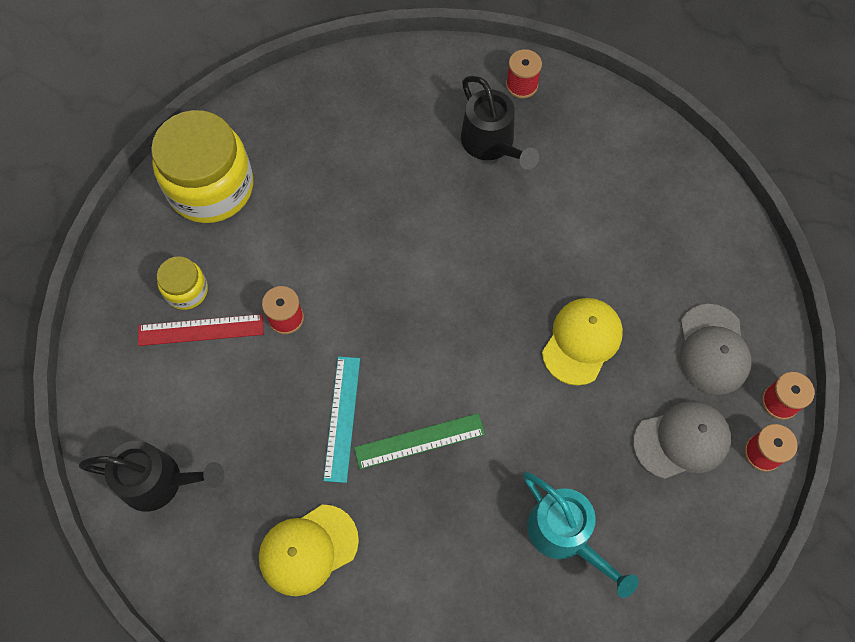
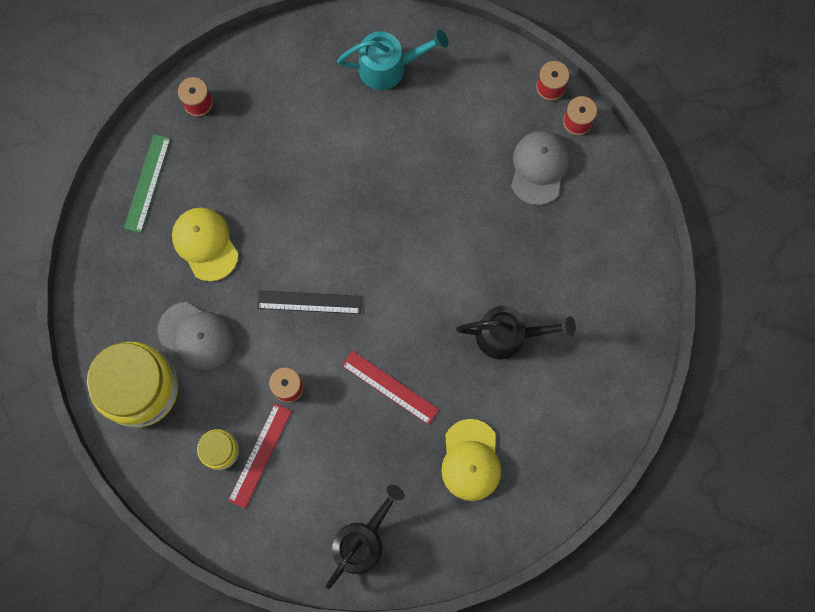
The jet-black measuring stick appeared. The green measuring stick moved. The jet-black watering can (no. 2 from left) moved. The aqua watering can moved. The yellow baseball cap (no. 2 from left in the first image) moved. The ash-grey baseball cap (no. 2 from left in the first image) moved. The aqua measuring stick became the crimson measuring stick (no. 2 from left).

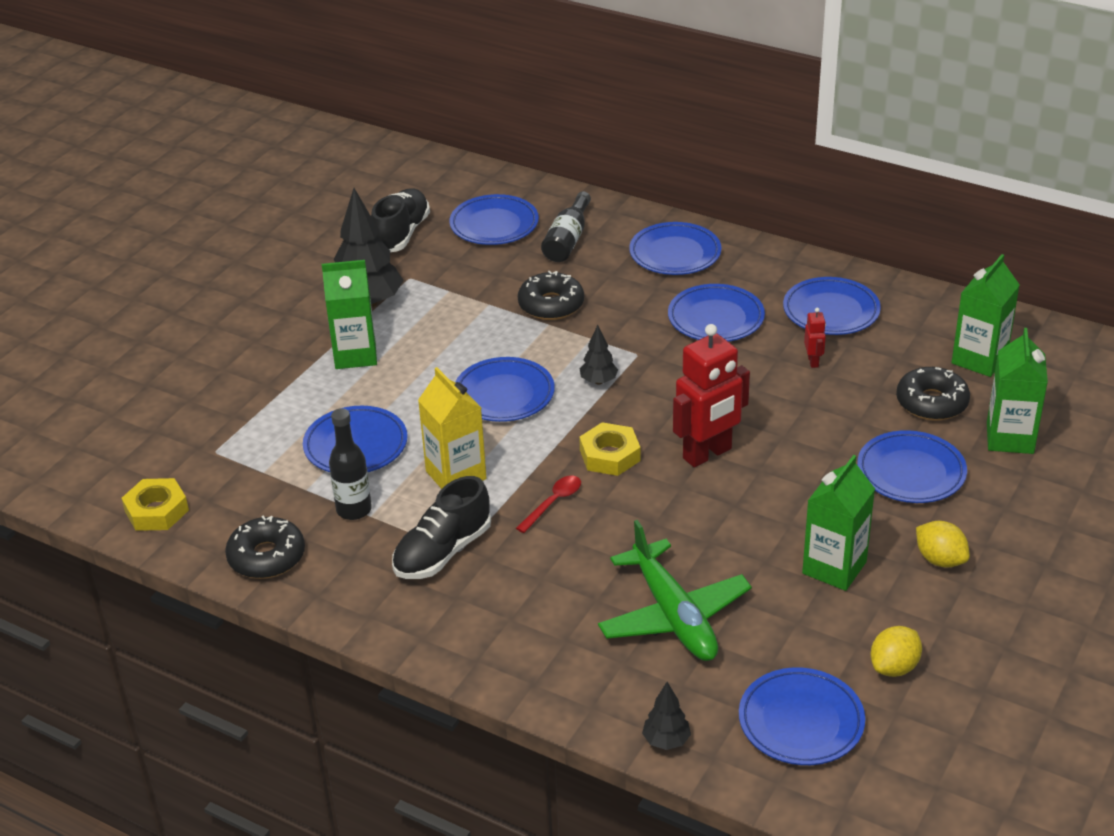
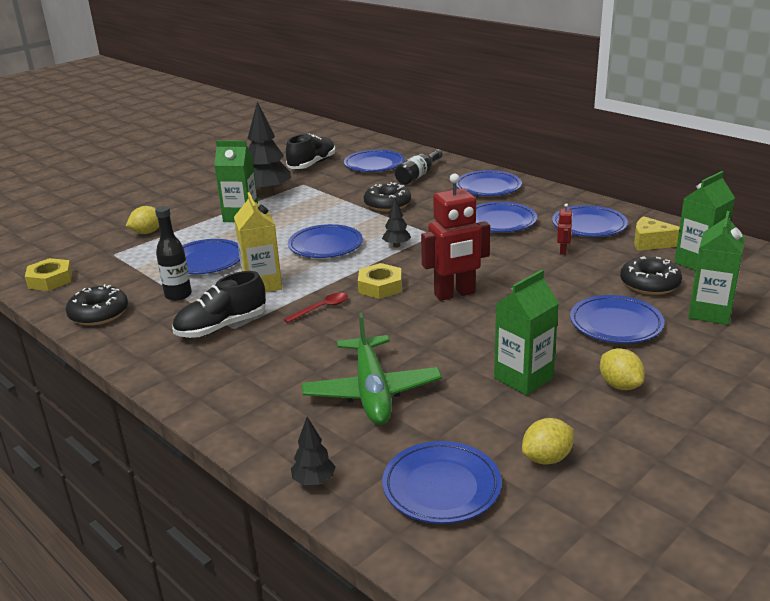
The yellow citrus fruit (no. 1 from left) appeared. The yellow cheese wedge appeared.

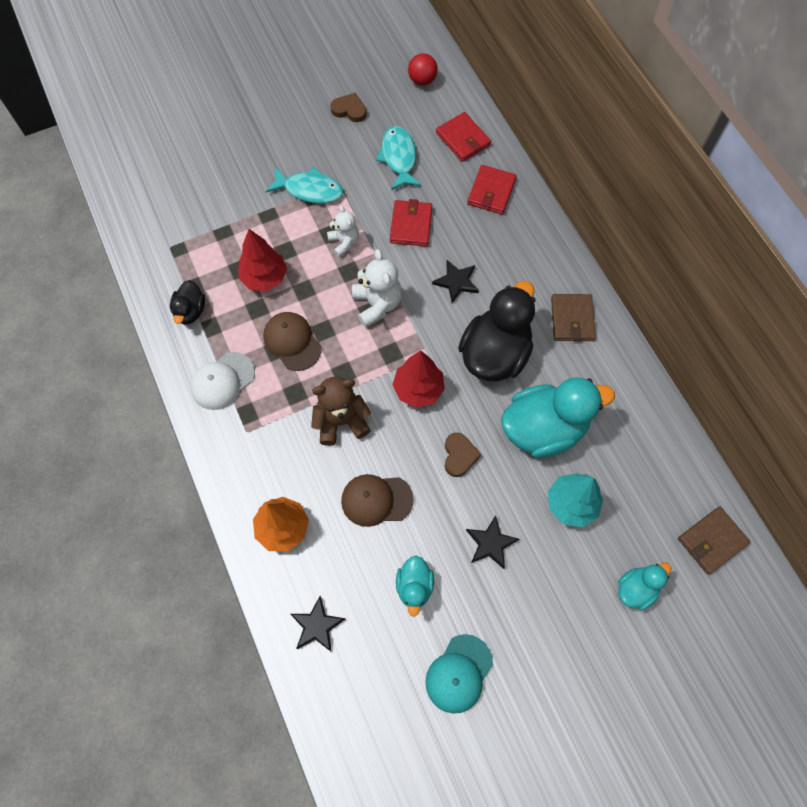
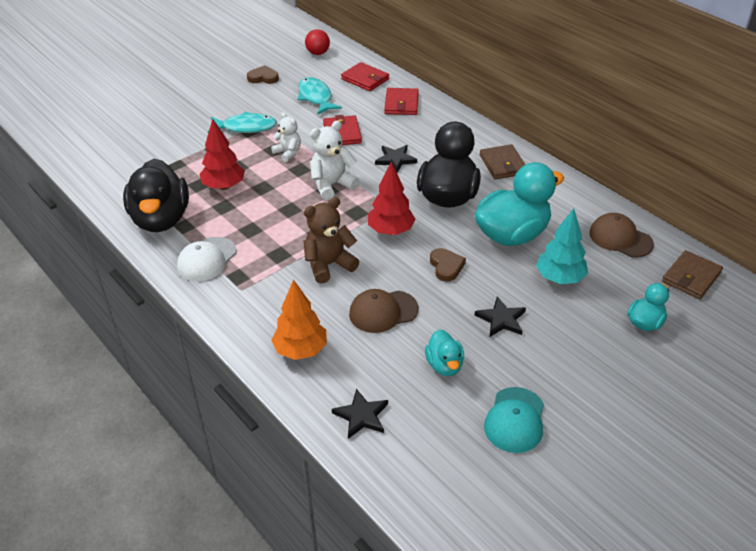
The russet baseball cap (no. 1 from left in the first image) moved. The pure white teddy bear (no. 2 from left) turned 90 degrees counterclockwise. The jet-black toy duck (no. 1 from left) changed to 2.00 times the size.

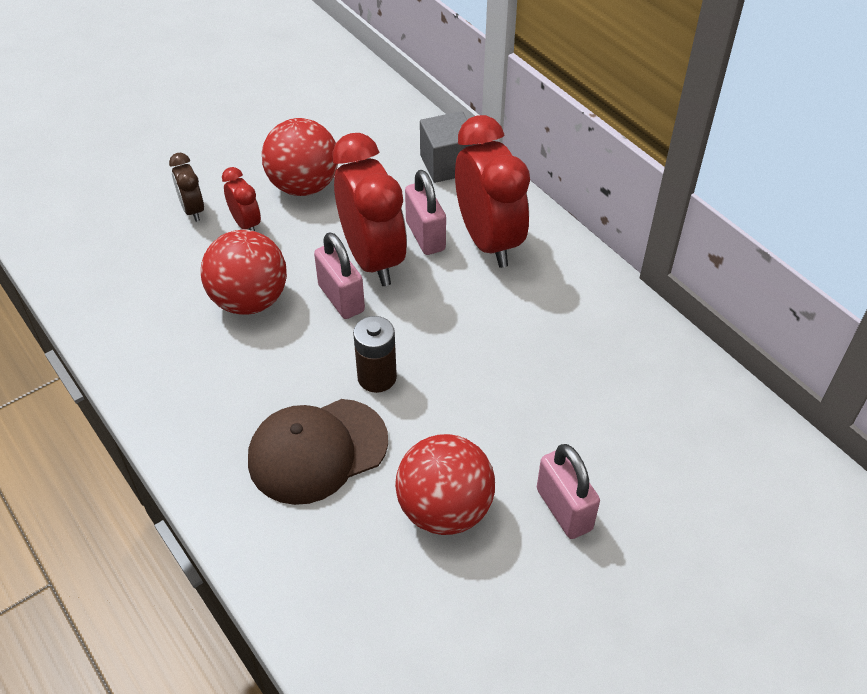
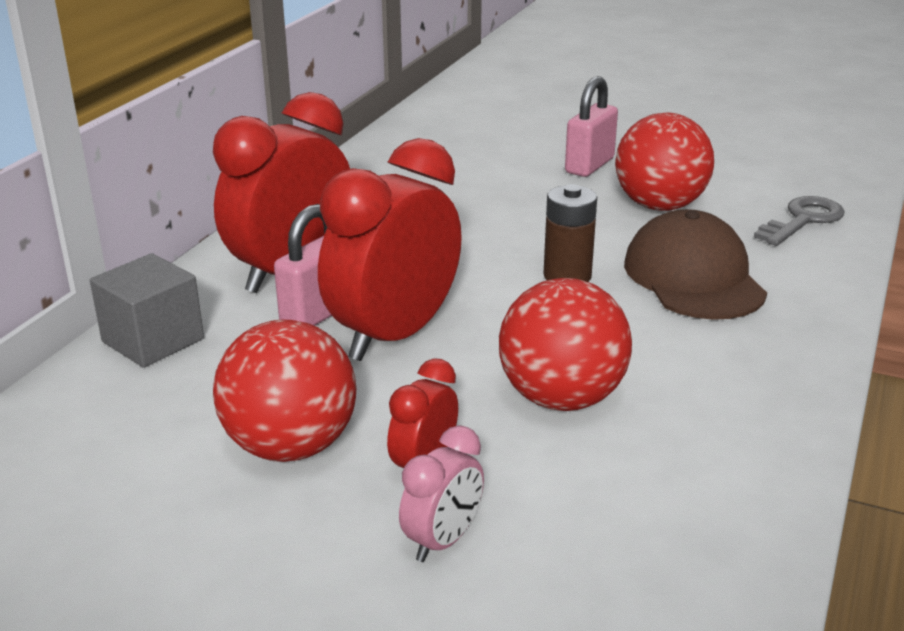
The pink padlock (no. 1 from left) disappeared. The ash-grey key appeared. The russet clock became the pink clock. The russet baseball cap turned 135 degrees counterclockwise.

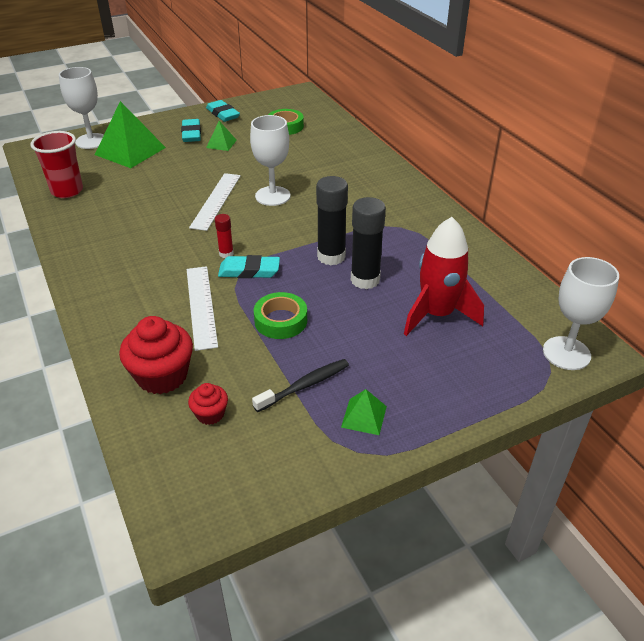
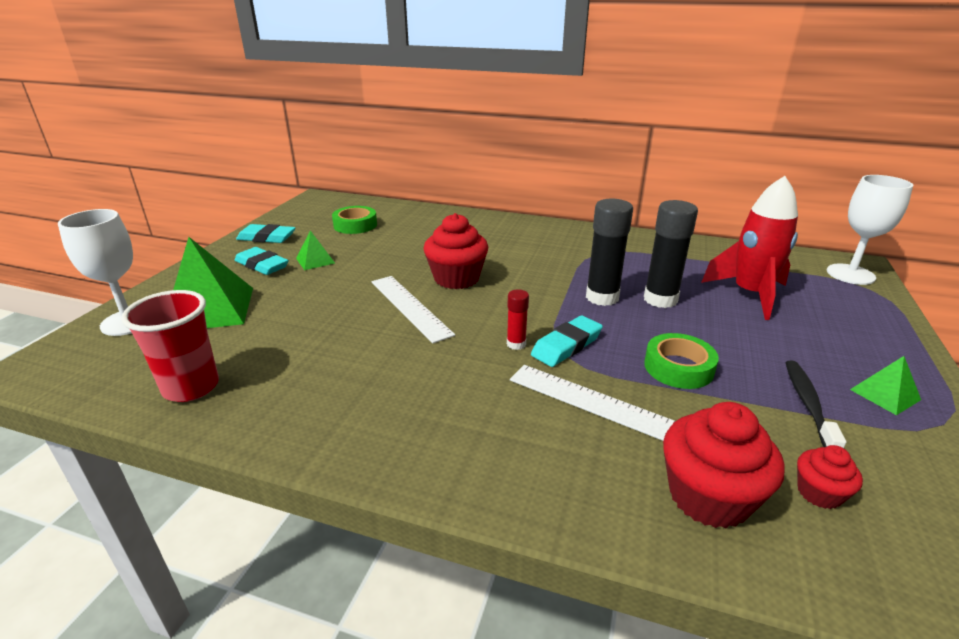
The pure white wine glass (no. 2 from left) was replaced by the crimson cupcake (no. 1 from left).

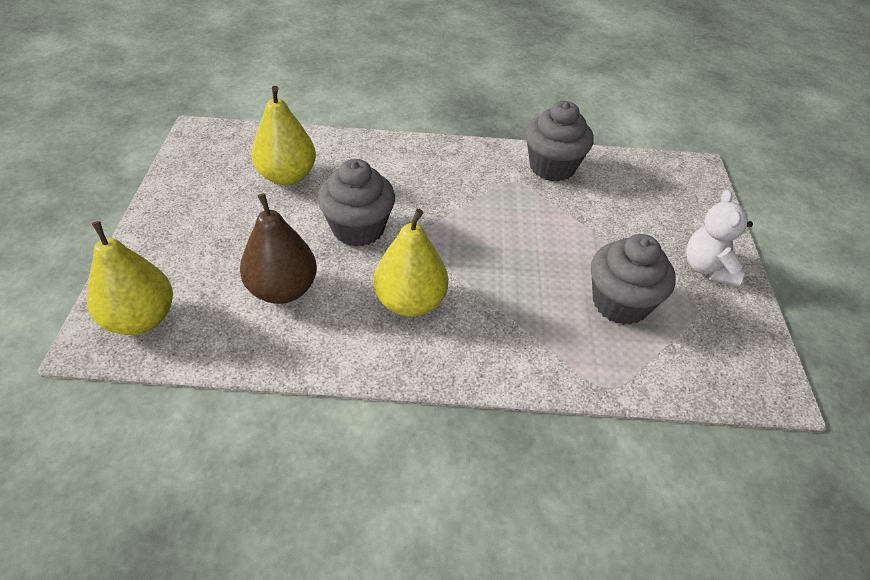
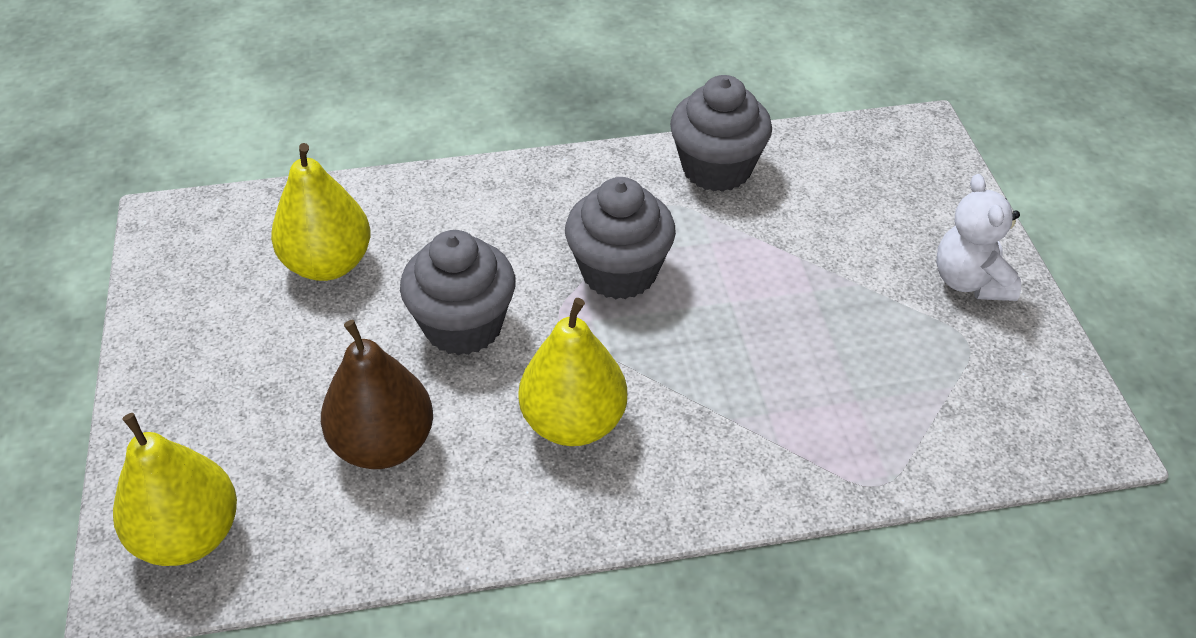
The ash-grey cupcake (no. 3 from left in the first image) moved.

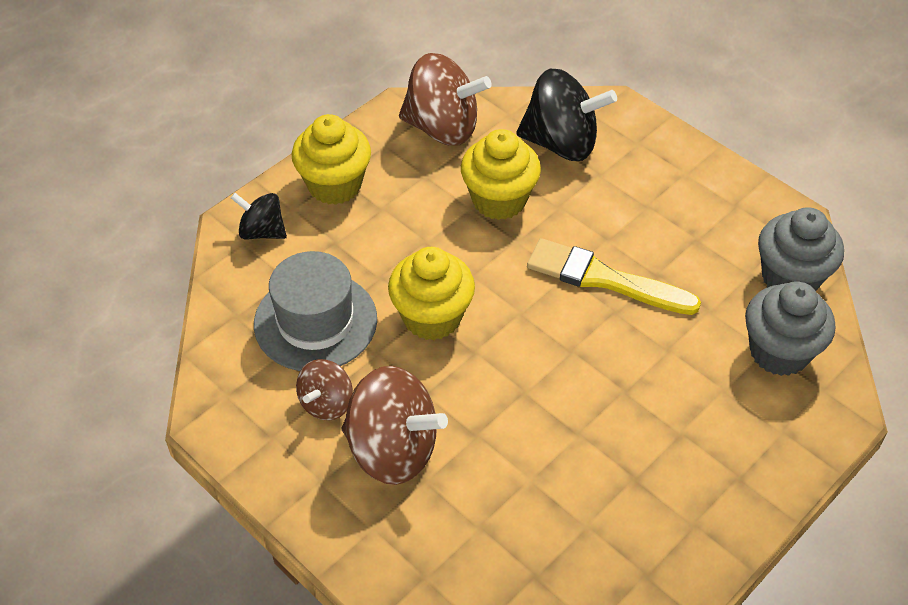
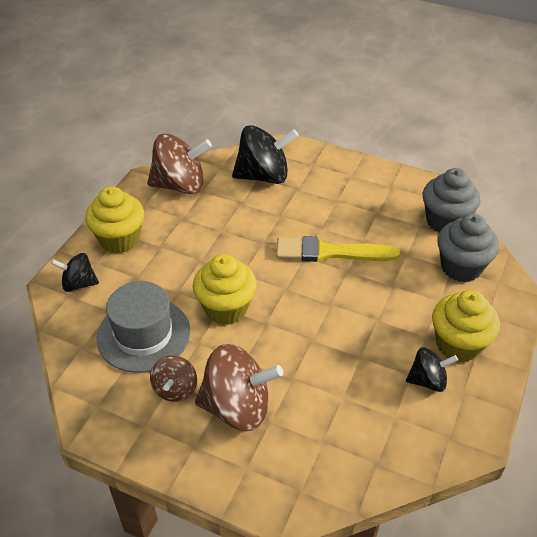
The jet-black spinning top (no. 3 from left) appeared. The yellow cupcake (no. 3 from left) moved.

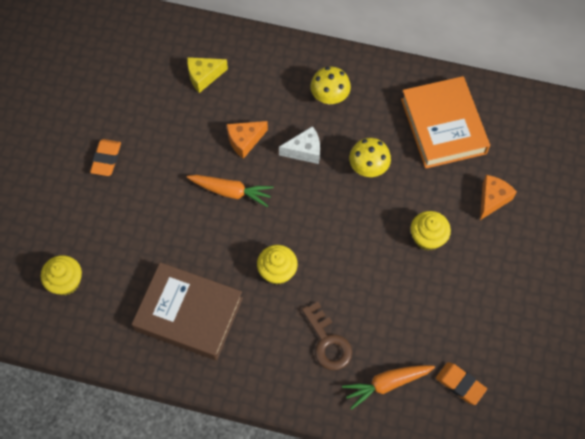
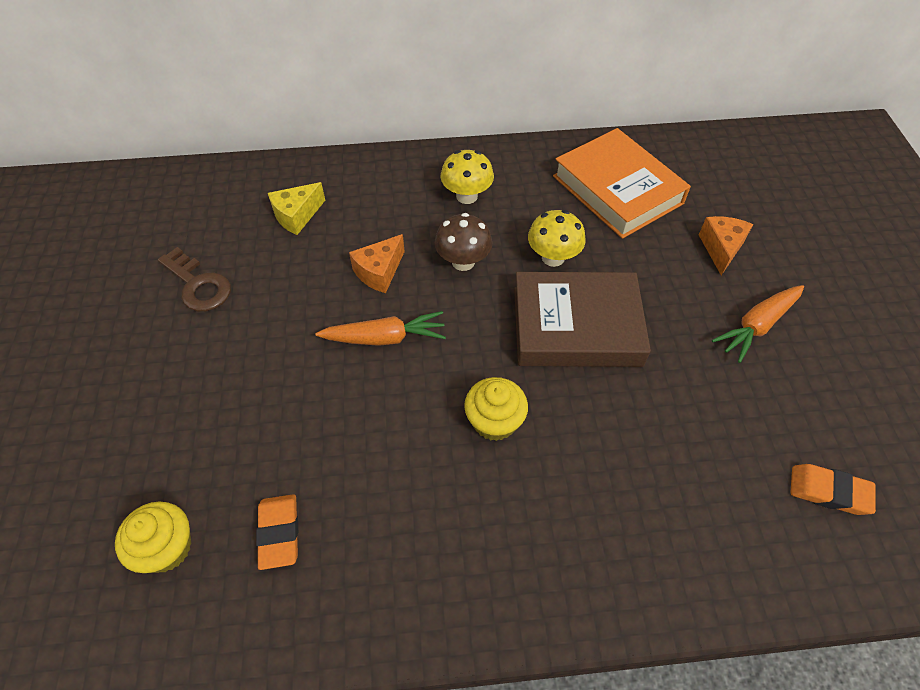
The yellow cupcake (no. 3 from left) disappeared. The orange eraser (no. 1 from left) moved. The russet hardcover moved. The russet key moved. The orange carrot (no. 2 from left) moved. The pure white cheese wedge was replaced by the russet fungus.

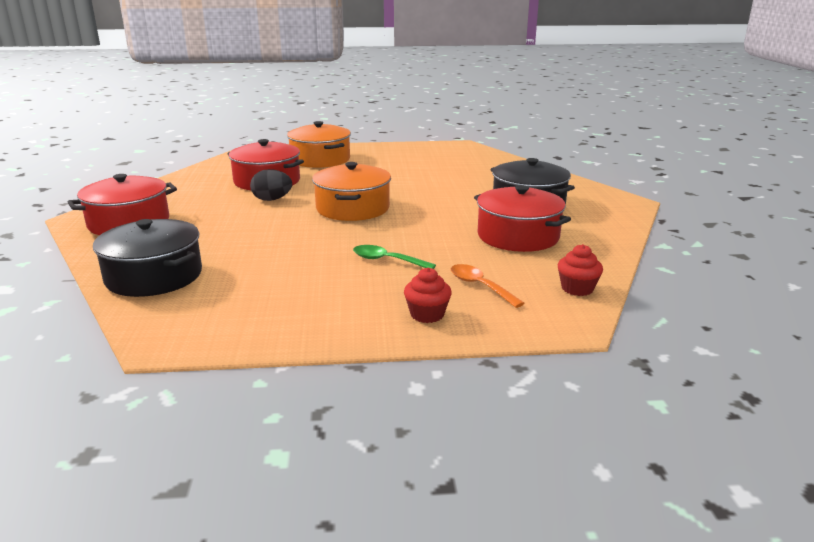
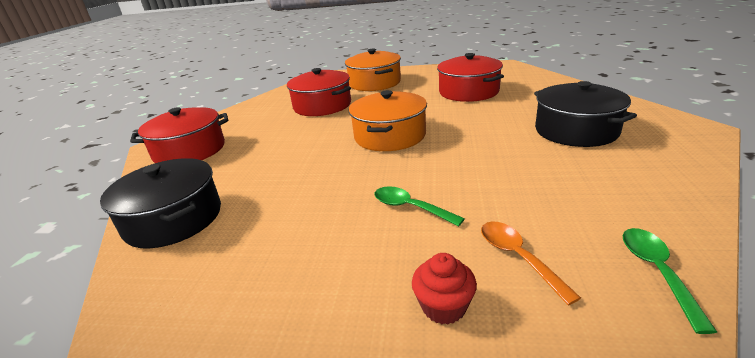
The jet-black egg shape disappeared. The crimson stockpot (no. 3 from left) moved. The crimson cupcake (no. 2 from left) was replaced by the green teaspoon (no. 2 from left).

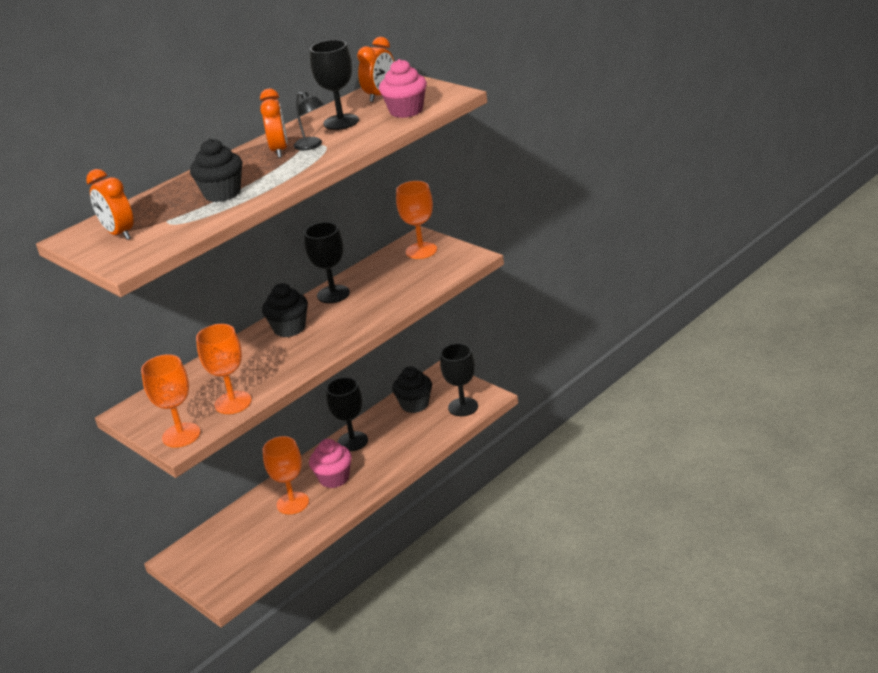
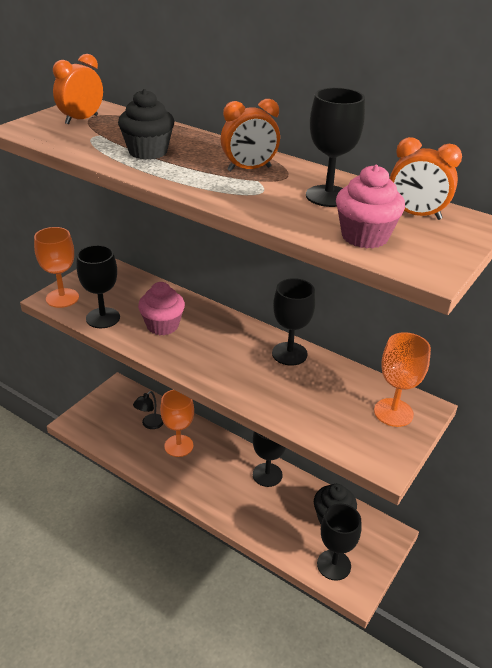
The jet-black cupcake (no. 2 from left) disappeared. The jet-black lamp moved. The pink cupcake (no. 1 from left) moved. The orange wine glass (no. 2 from left) became the jet-black wine glass (no. 1 from left).

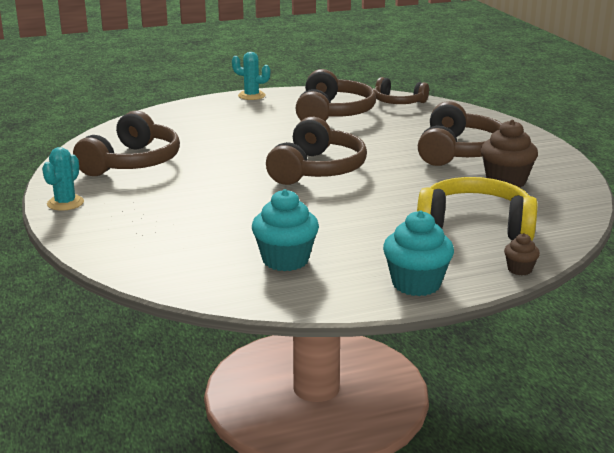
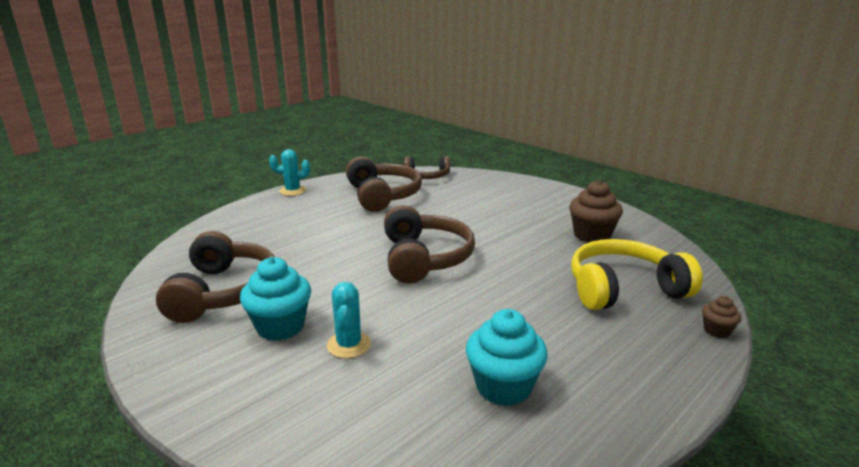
The russet headset (no. 5 from left) disappeared. The aqua cactus (no. 1 from left in the first image) moved. The aqua cupcake (no. 2 from left in the first image) moved.

